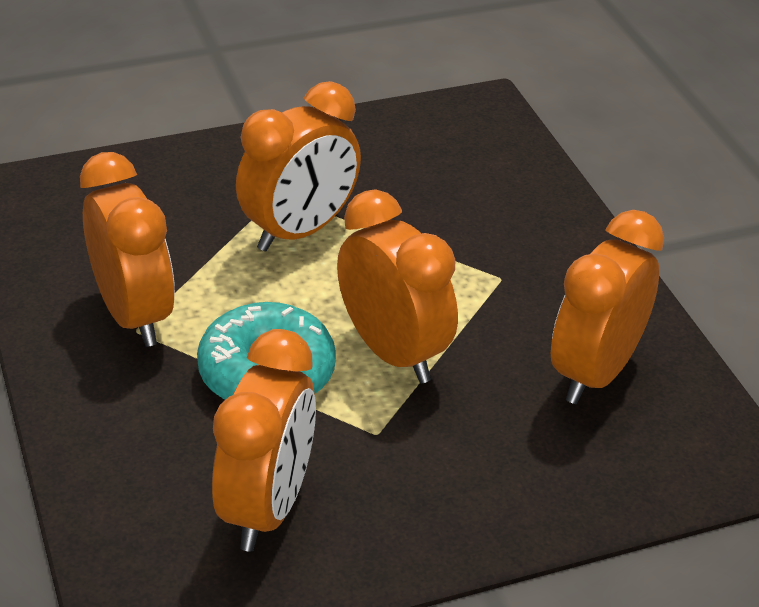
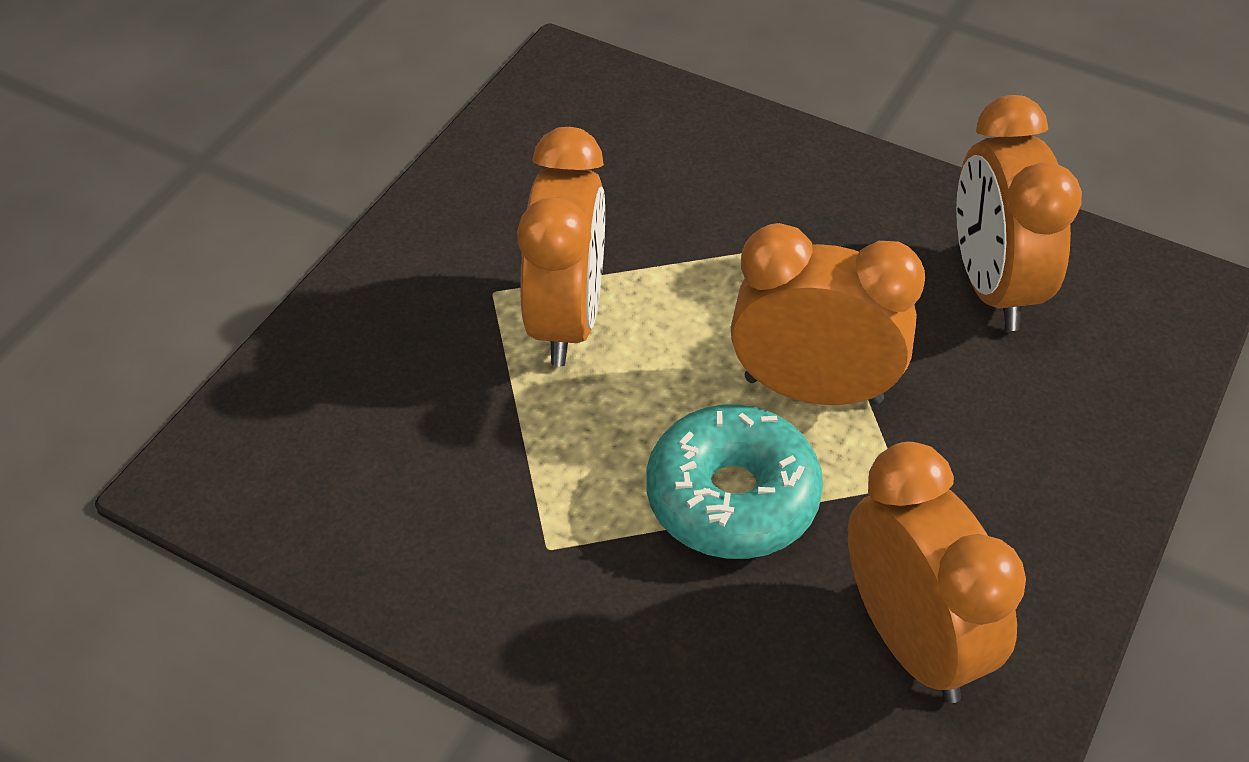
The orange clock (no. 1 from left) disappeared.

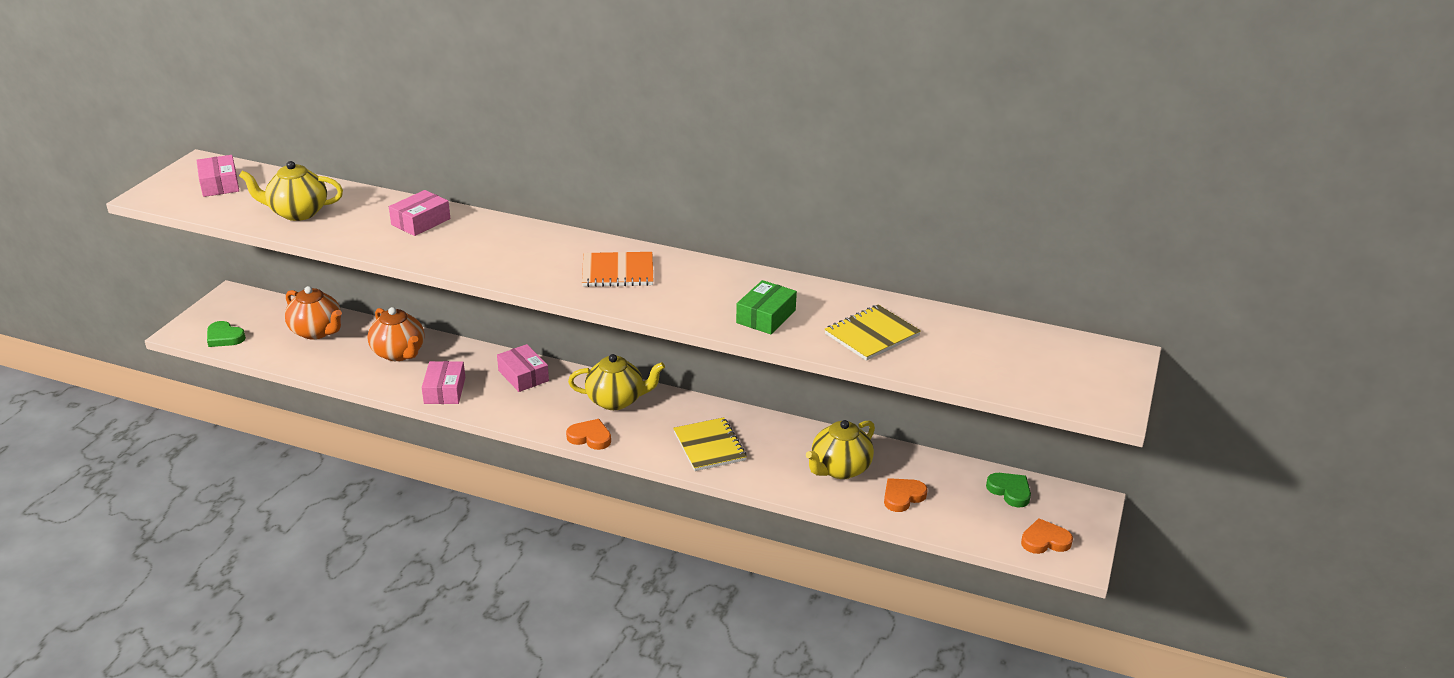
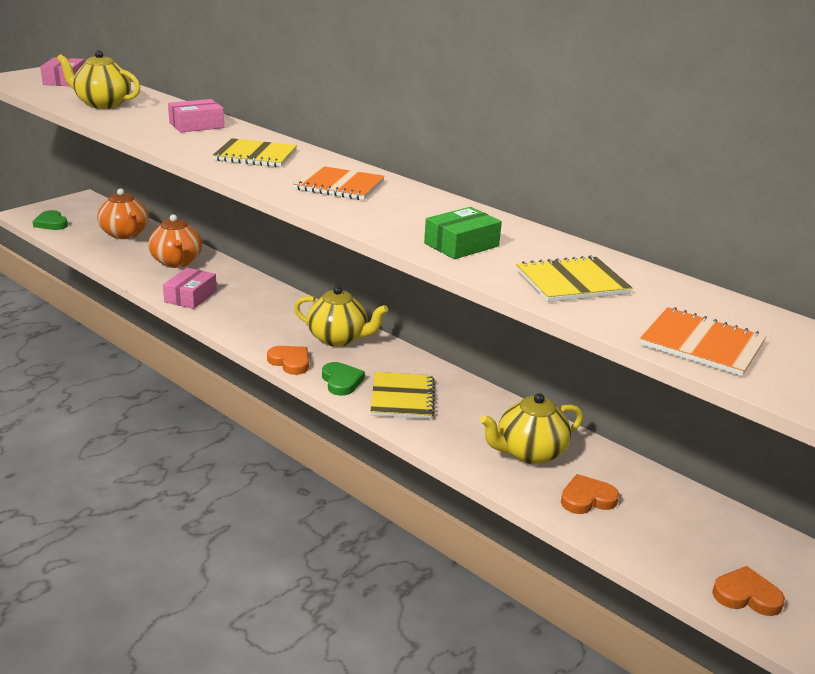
The pink package (no. 4 from left) disappeared. The yellow exercise book (no. 1 from left) appeared. The orange exercise book (no. 2 from left) appeared. The green heart shape (no. 2 from left) moved.

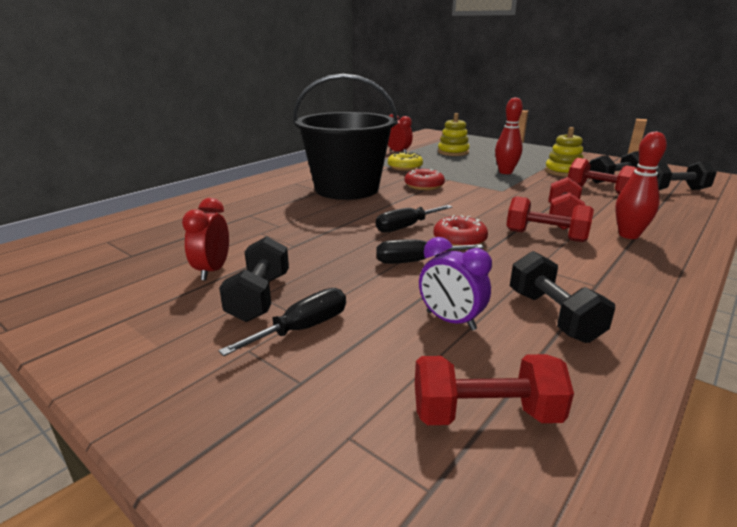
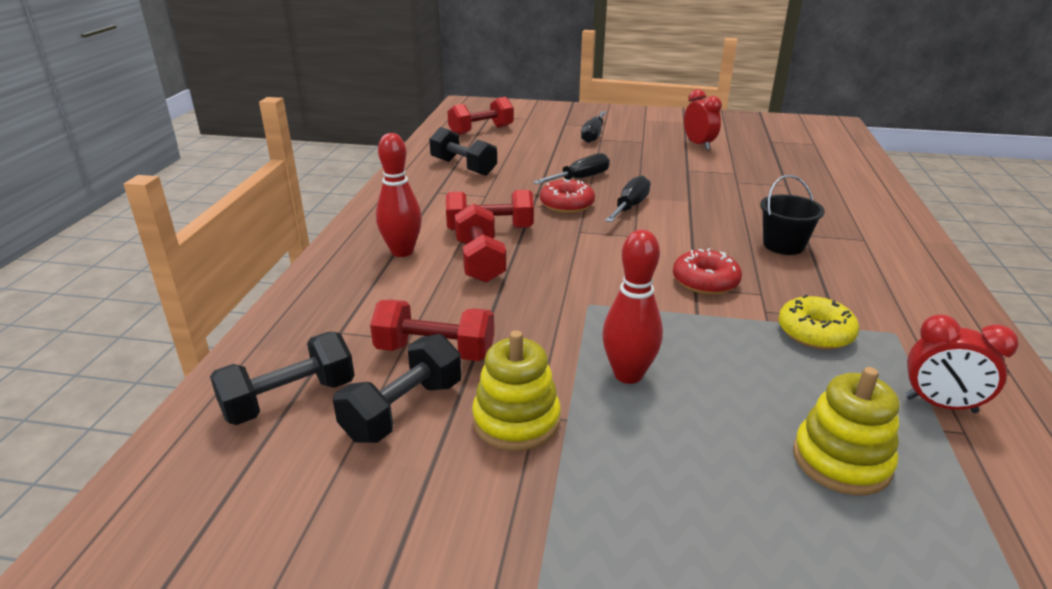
The jet-black dumbbell (no. 1 from left) disappeared. The purple clock disappeared. The jet-black sand bucket changed to 0.42 times the size.

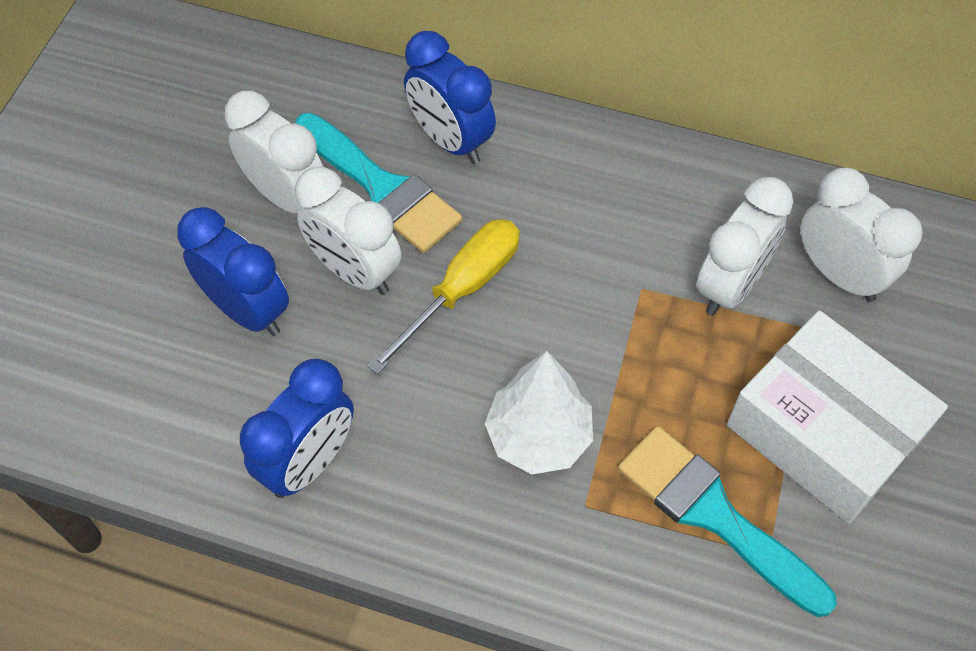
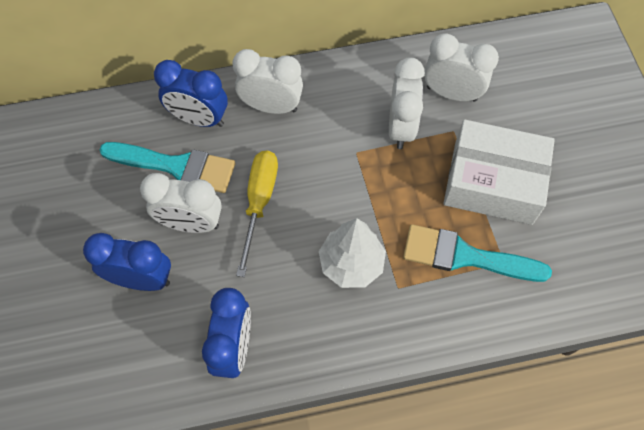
The pure white clock (no. 1 from left in the first image) moved.

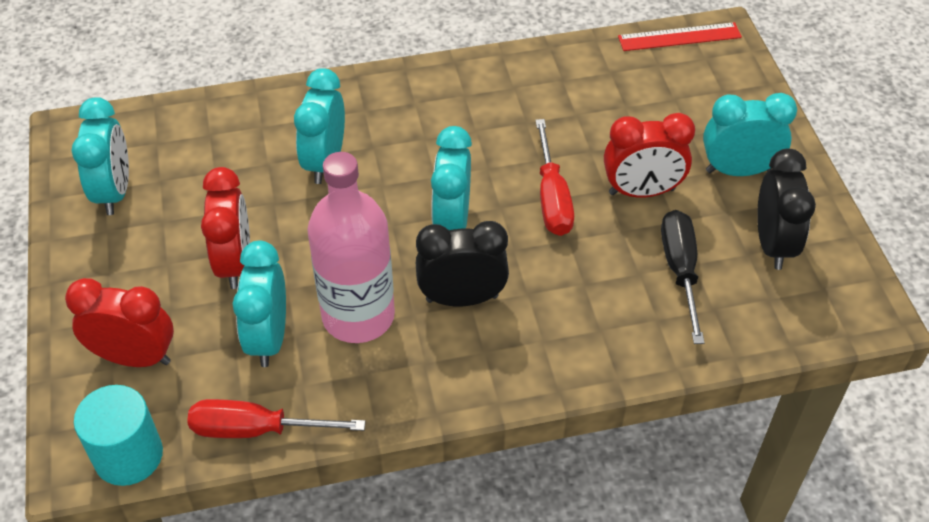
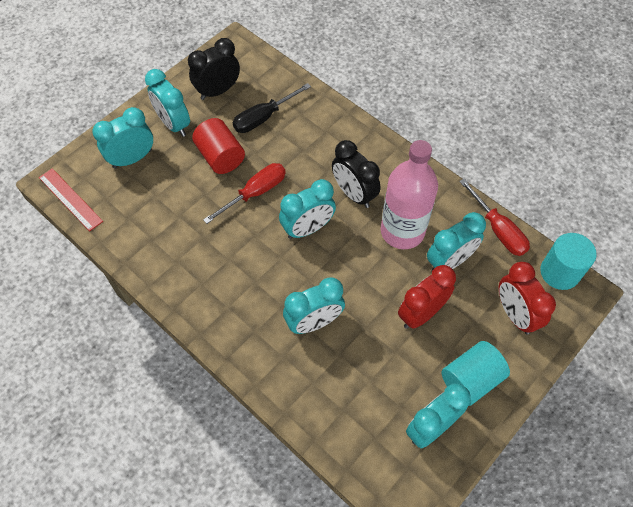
The aqua clock (no. 1 from left) appeared. The aqua solid cylinder (no. 1 from left) appeared. The crimson clock (no. 3 from left) was replaced by the crimson solid cylinder.

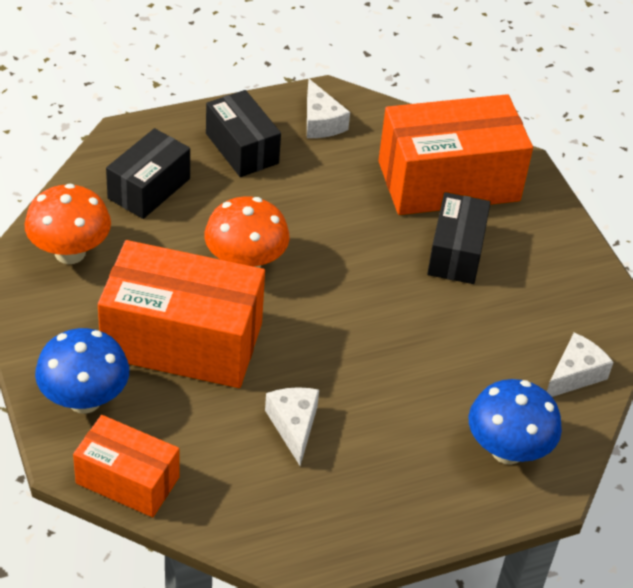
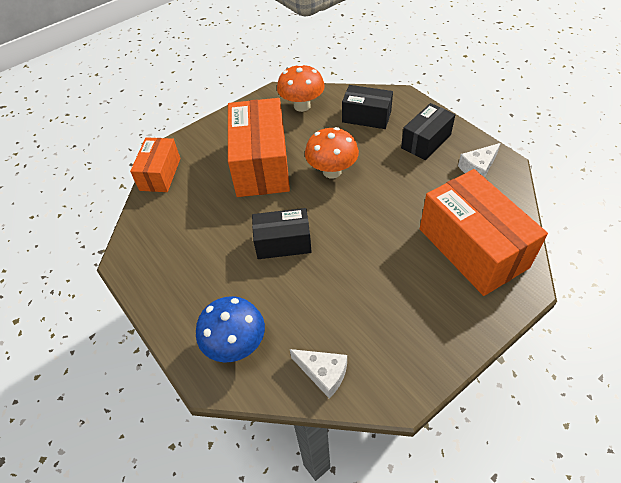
The royal blue fungus (no. 1 from left) disappeared. The pure white cheese wedge (no. 1 from left) disappeared. The jet-black package (no. 3 from left in the first image) moved.

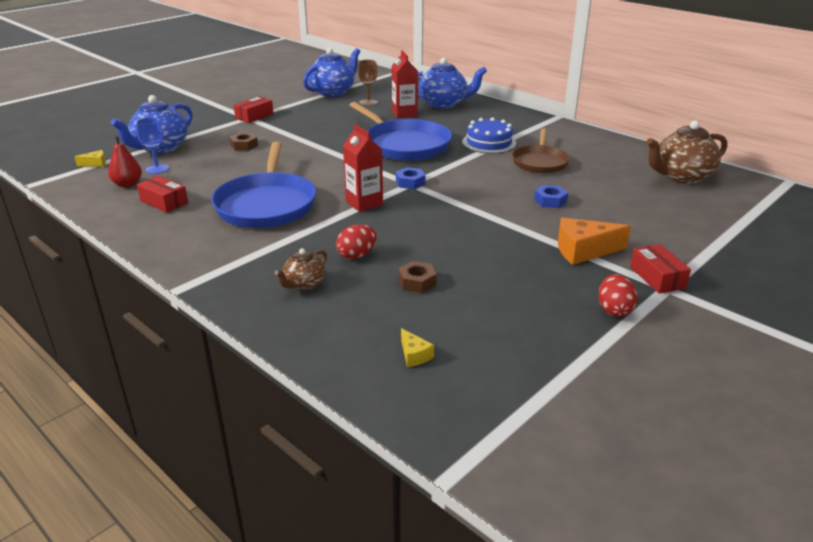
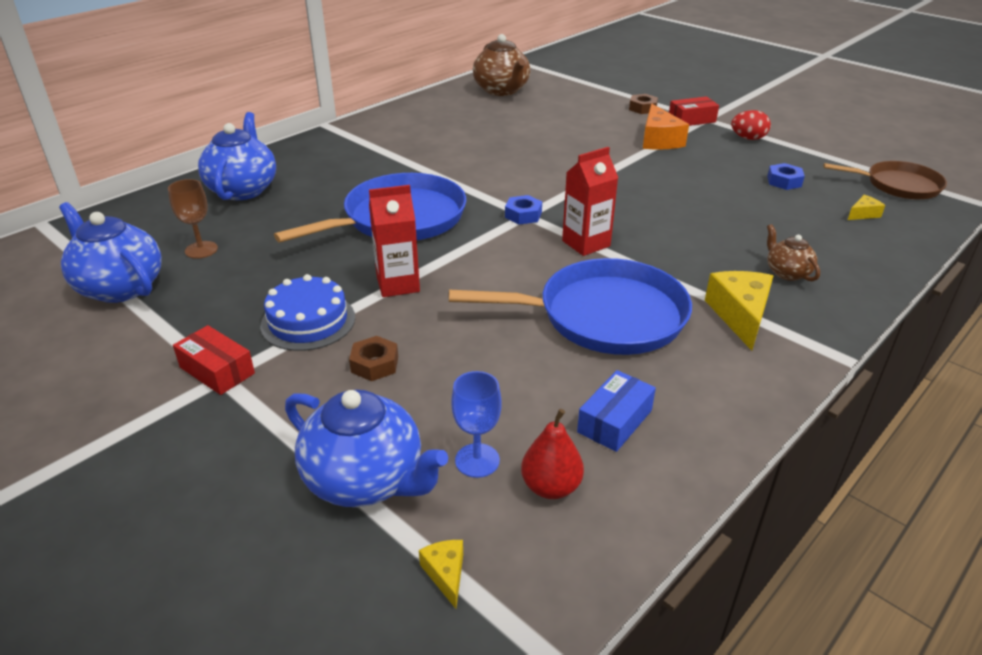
The crimson egg shape (no. 1 from left) disappeared. The yellow cheese wedge (no. 2 from left) appeared. The crimson juice carton (no. 2 from left in the first image) moved. The russet hexagon nut (no. 2 from left) moved. The royal blue cake moved. The russet pan moved. The royal blue hexagon nut (no. 2 from left) moved. The crimson package (no. 1 from left) became the royal blue package. The russet tea pot (no. 1 from left in the first image) turned 150 degrees counterclockwise.

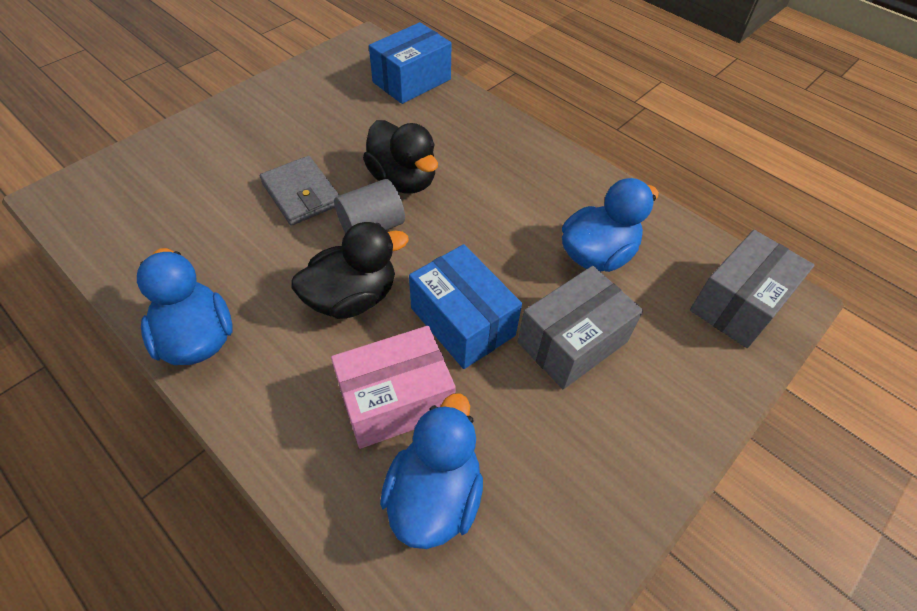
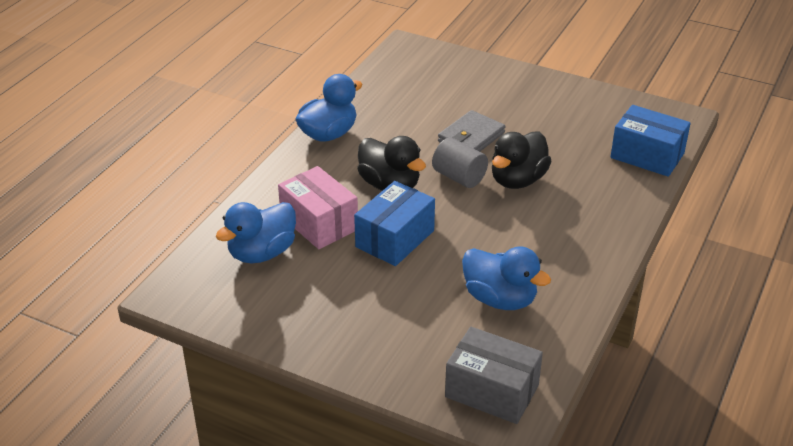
The ash-grey package (no. 1 from left) disappeared. The royal blue toy duck (no. 2 from left in the first image) turned 135 degrees clockwise.

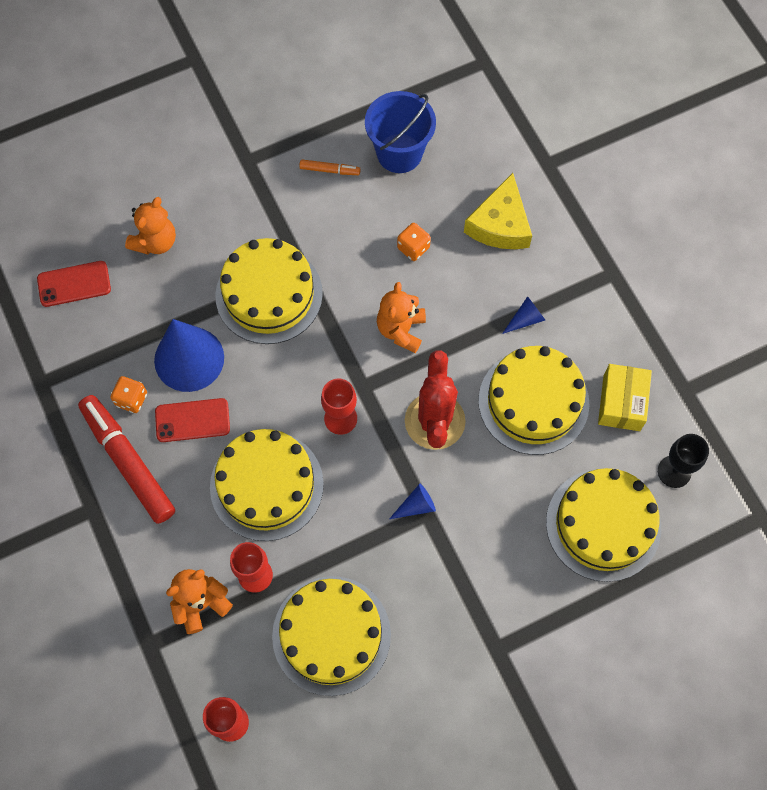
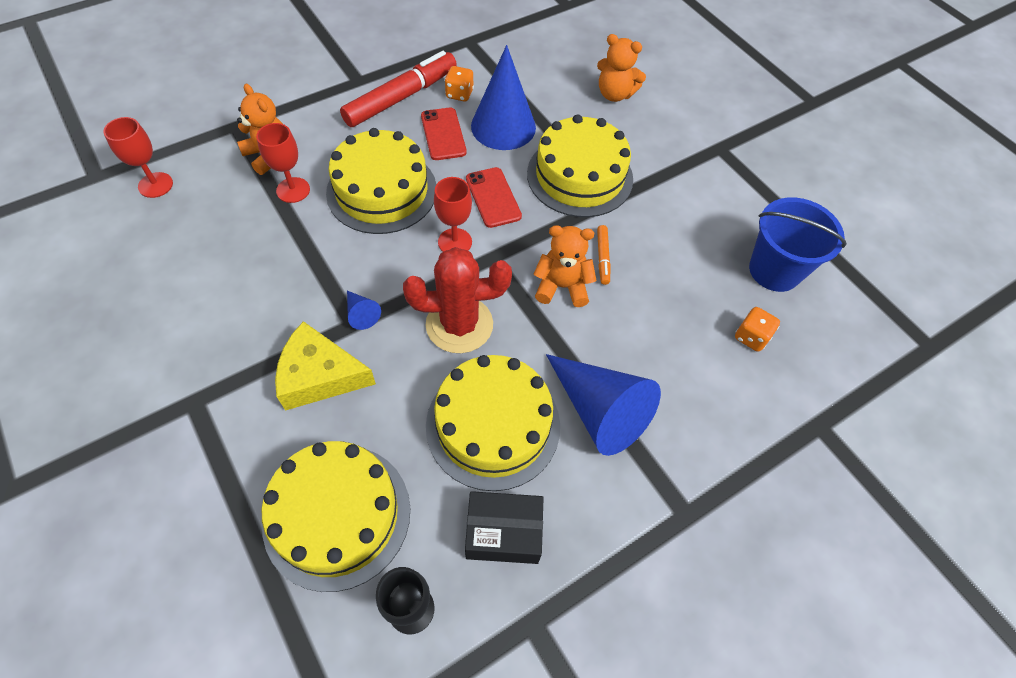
The yellow cake (no. 3 from left) disappeared. The crimson mobile phone (no. 1 from left in the first image) moved. The orange felt pen moved. The orange dice (no. 2 from left) moved. The yellow cheese wedge moved. The yellow package became the jet-black package. The royal blue cone (no. 3 from left) changed to 2.31 times the size.

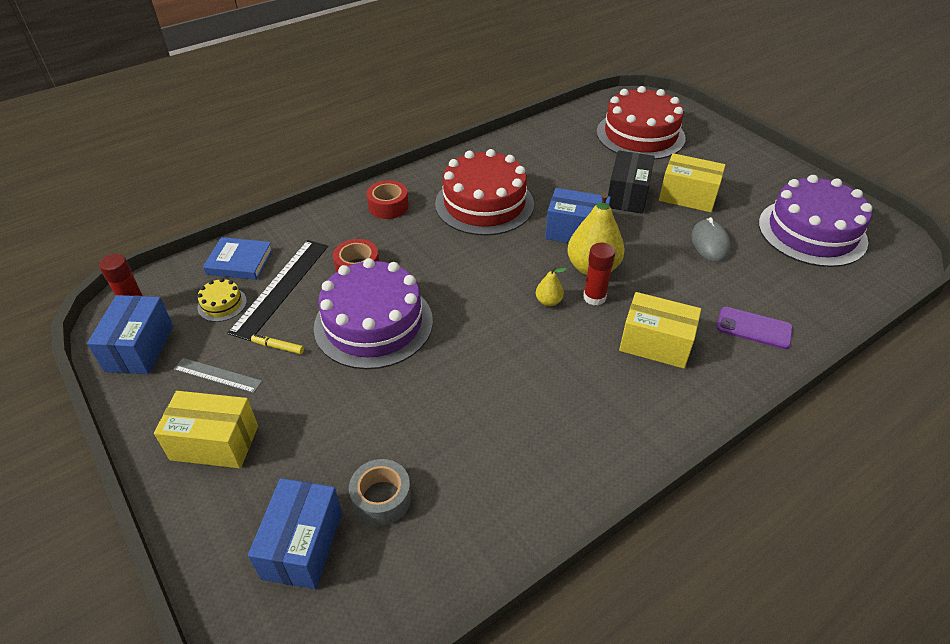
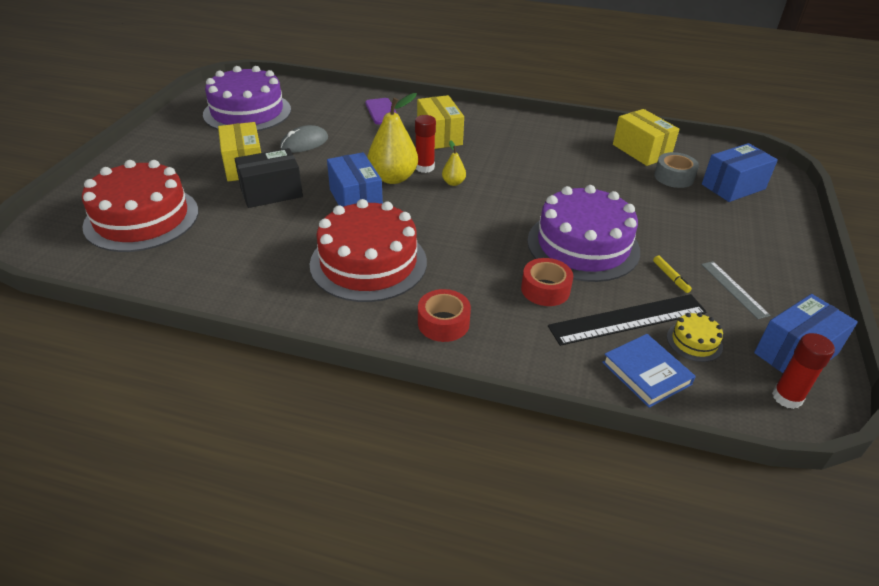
The yellow package (no. 1 from left in the first image) moved.

